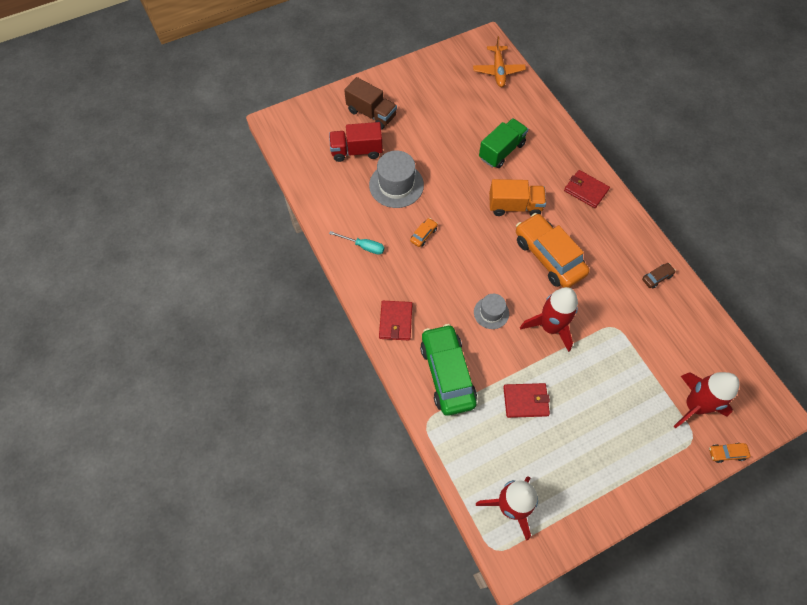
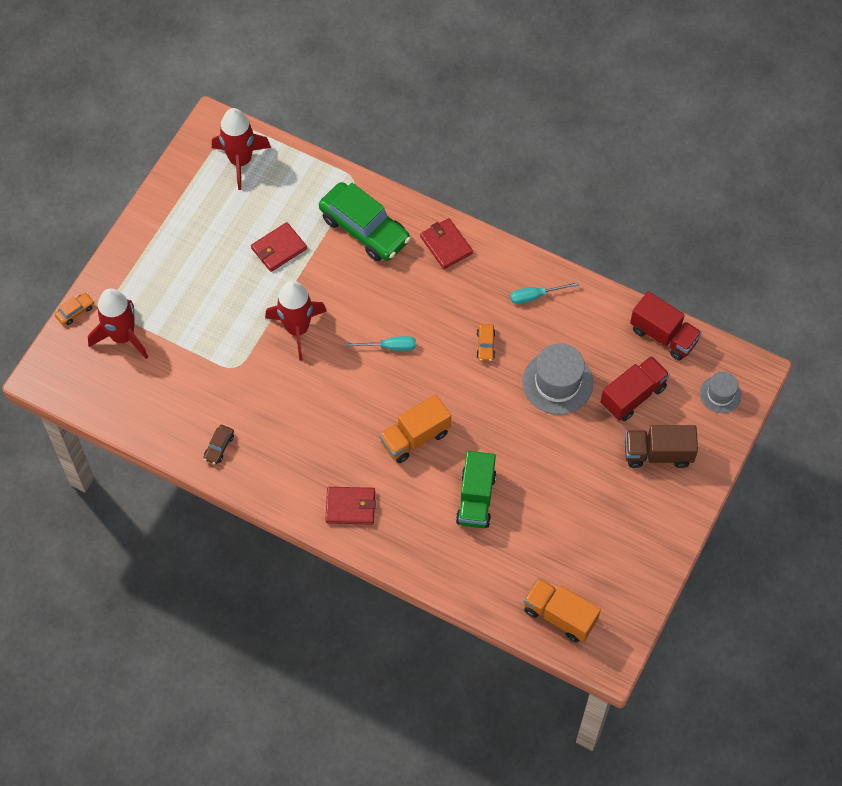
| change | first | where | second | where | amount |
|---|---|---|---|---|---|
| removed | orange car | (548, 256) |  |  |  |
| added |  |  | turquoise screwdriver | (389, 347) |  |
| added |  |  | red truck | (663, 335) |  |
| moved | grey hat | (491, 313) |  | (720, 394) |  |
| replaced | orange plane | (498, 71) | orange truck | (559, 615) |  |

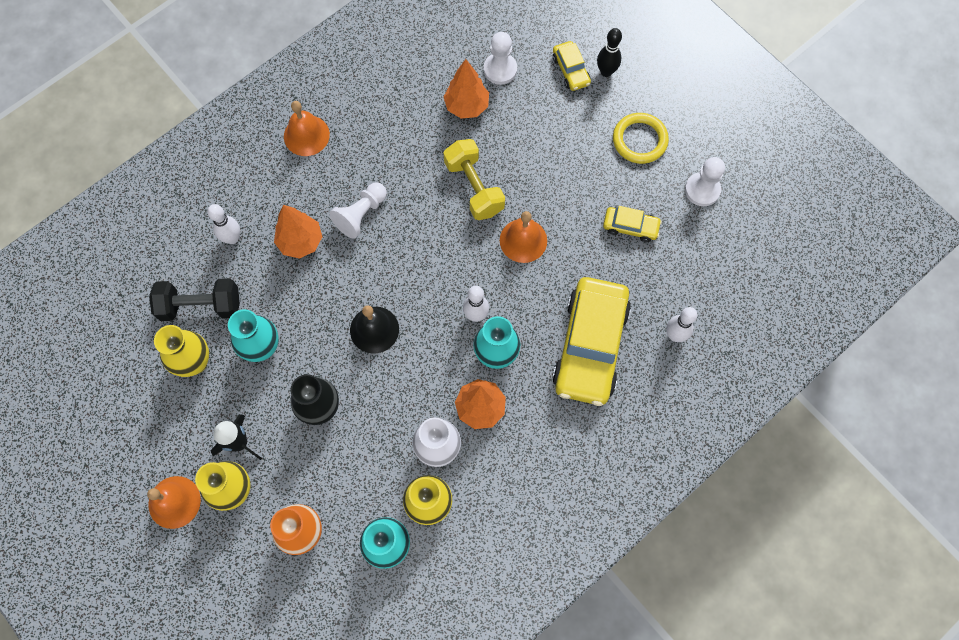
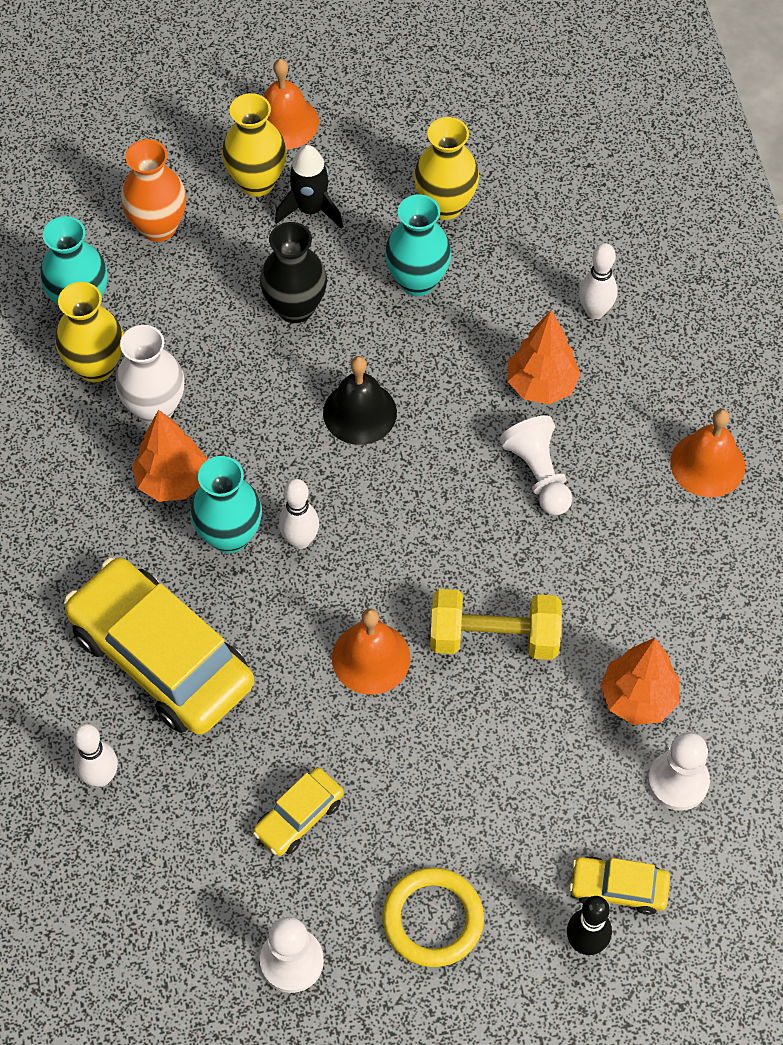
| change | first | where | second | where | amount |
|---|---|---|---|---|---|
| removed | black dumbbell | (201, 306) |  |  |  |

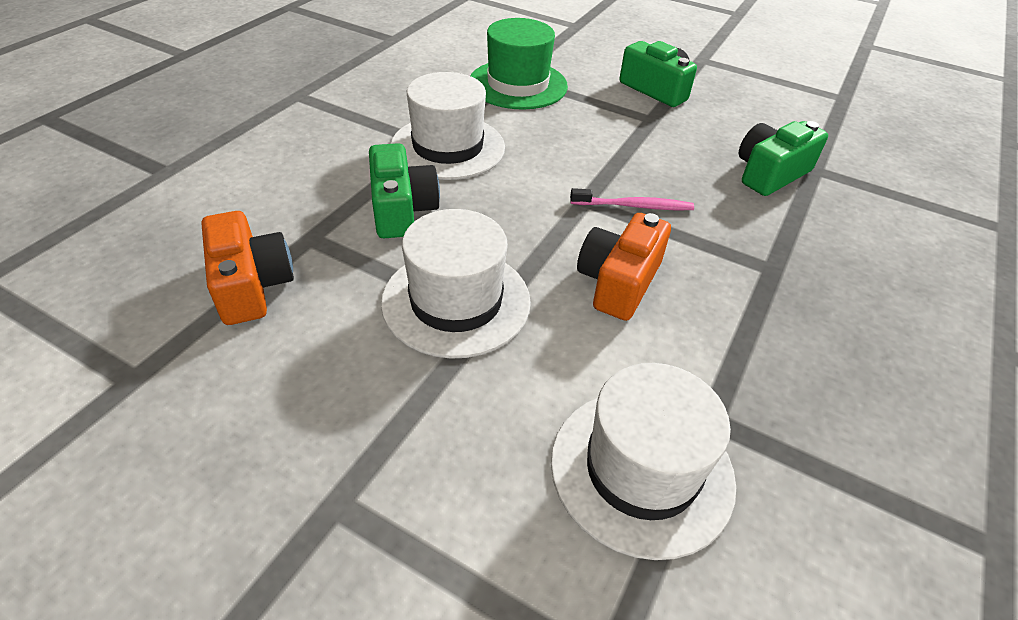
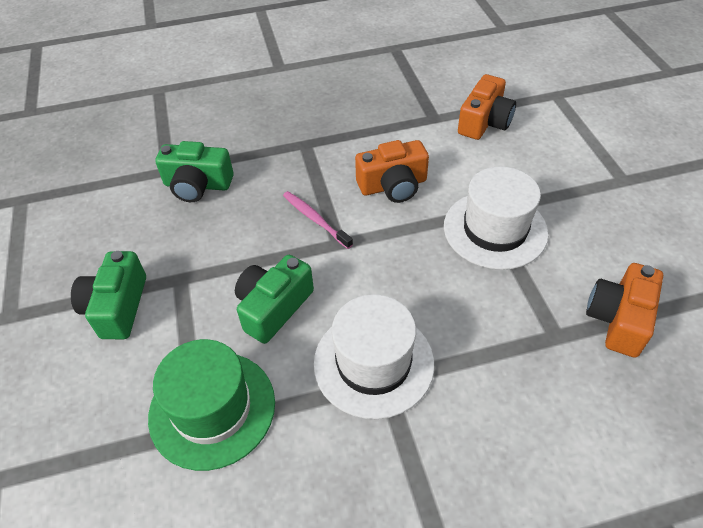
| change | first | where | second | where | amount |
|---|---|---|---|---|---|
| moved | green camera | (402, 209) |  | (273, 307) |  |
| replaced | white hat | (642, 469) | orange camera | (484, 122) |  |

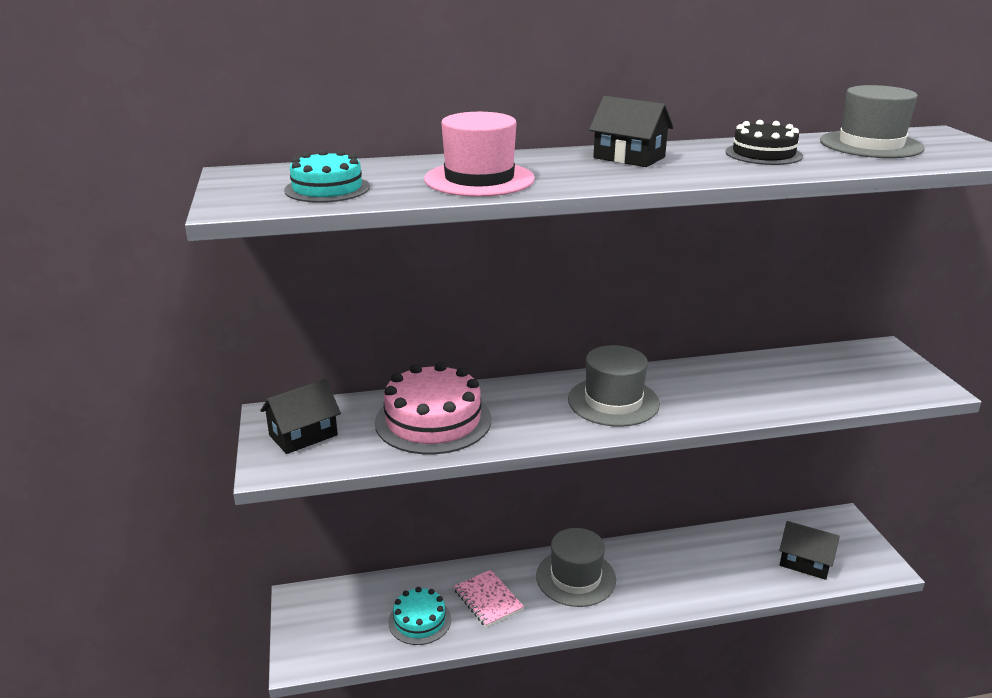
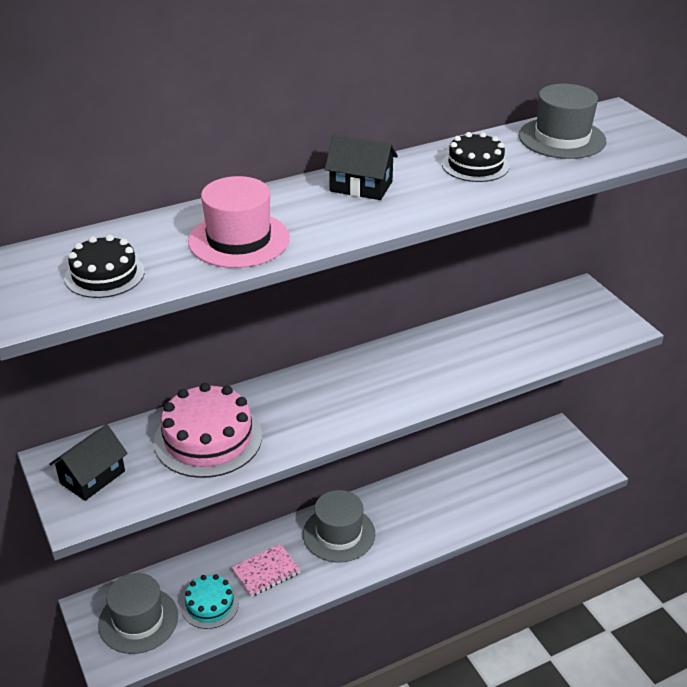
| change | first | where | second | where | amount |
|---|---|---|---|---|---|
| removed | black house | (805, 562) |  |  |  |
| moved | grey hat | (613, 401) |  | (138, 620) |  |
| recoloured | turquoise cake | (327, 188) | black cake | (104, 275) |  |
| turned | pink notebook | (488, 600) |  | (266, 572) | 75 degrees counterclockwise |

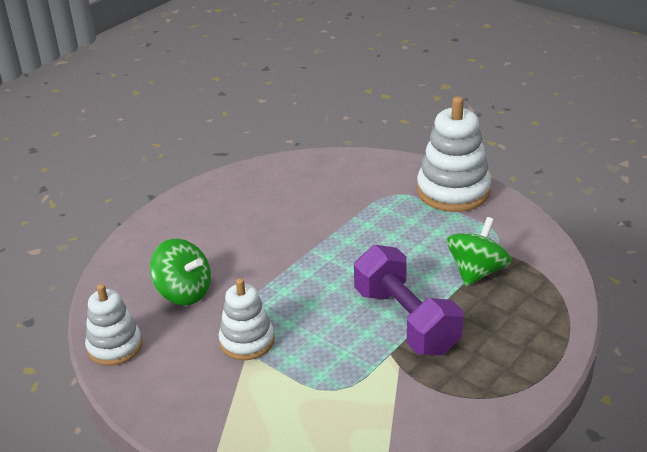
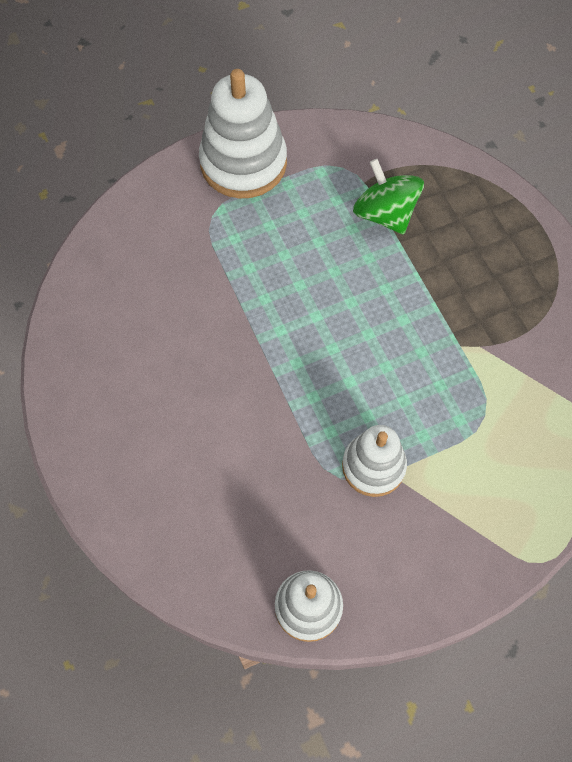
| change | first | where | second | where | amount |
|---|---|---|---|---|---|
| removed | green spinning top | (184, 292) |  |  |  |
| removed | purple dumbbell | (406, 321) |  |  |  |

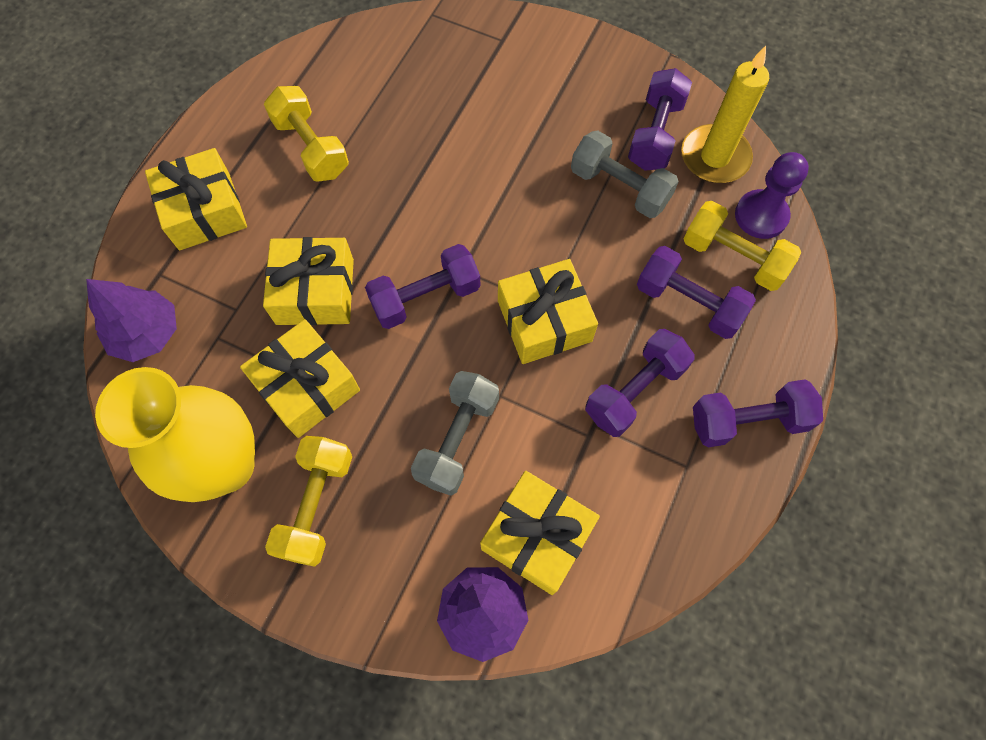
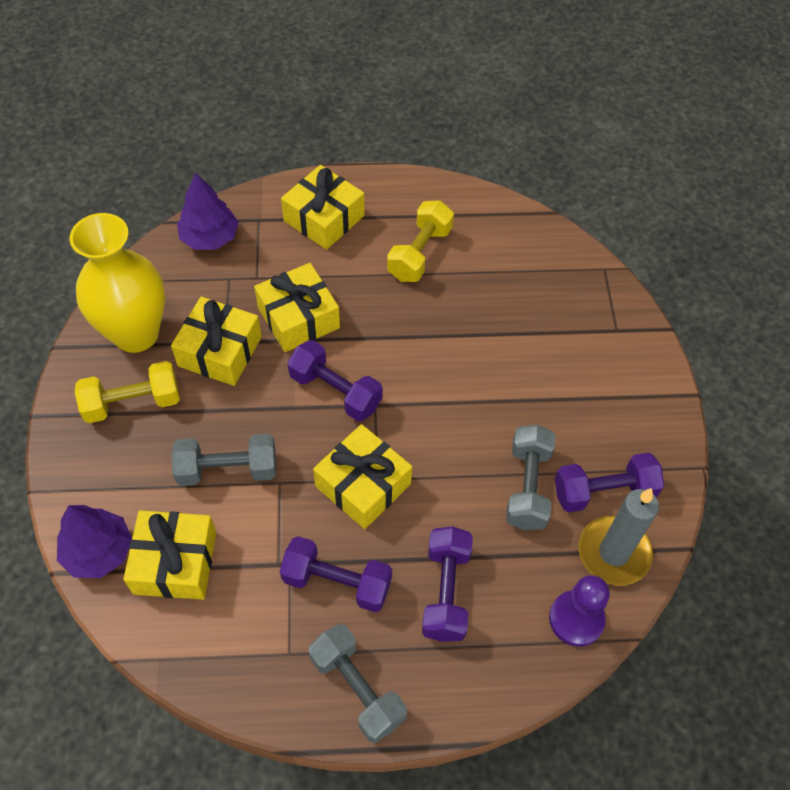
| change | first | where | second | where | amount |
|---|---|---|---|---|---|
| removed | yellow dumbbell | (733, 257) |  |  |  |
| recoloured | yellow candle | (714, 157) | grey candle | (613, 553) |  |
| recoloured | purple dumbbell | (747, 421) | grey dumbbell | (357, 688) |  |

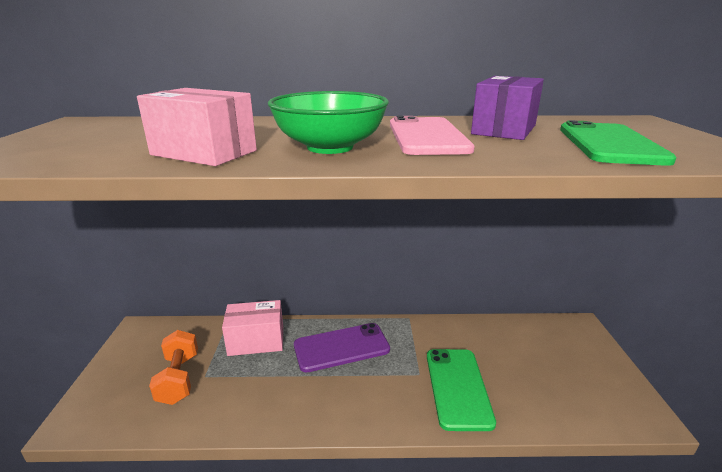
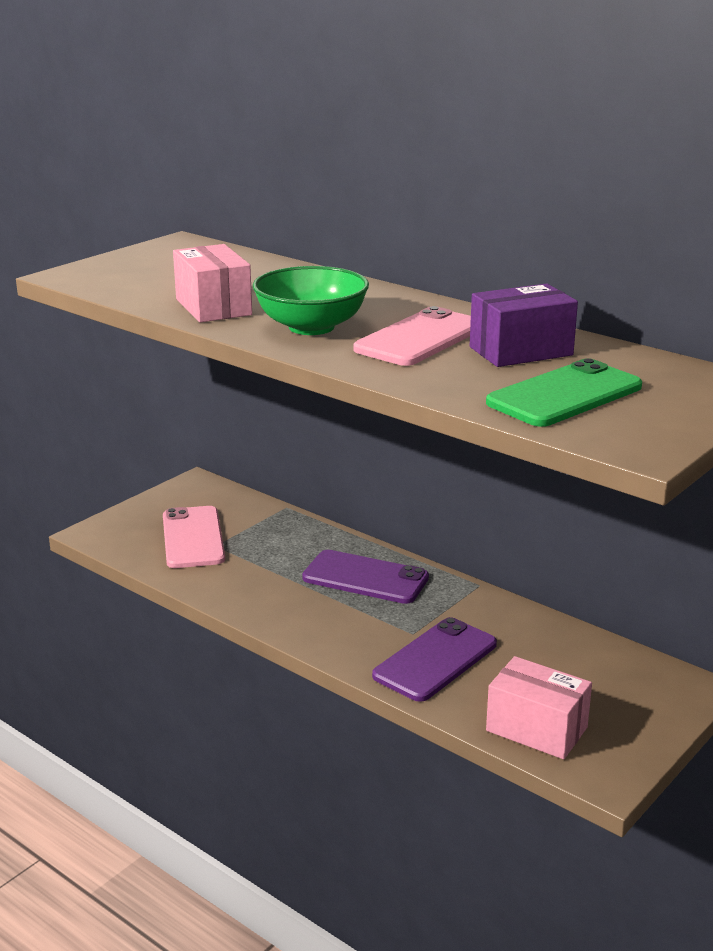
| change | first | where | second | where | amount |
|---|---|---|---|---|---|
| moved | pink box | (256, 341) |  | (536, 729) |  |
| replaced | orange dumbbell | (179, 379) | pink phone | (193, 538) |  |
| recoloured | green phone | (457, 387) | purple phone | (435, 660) |  |

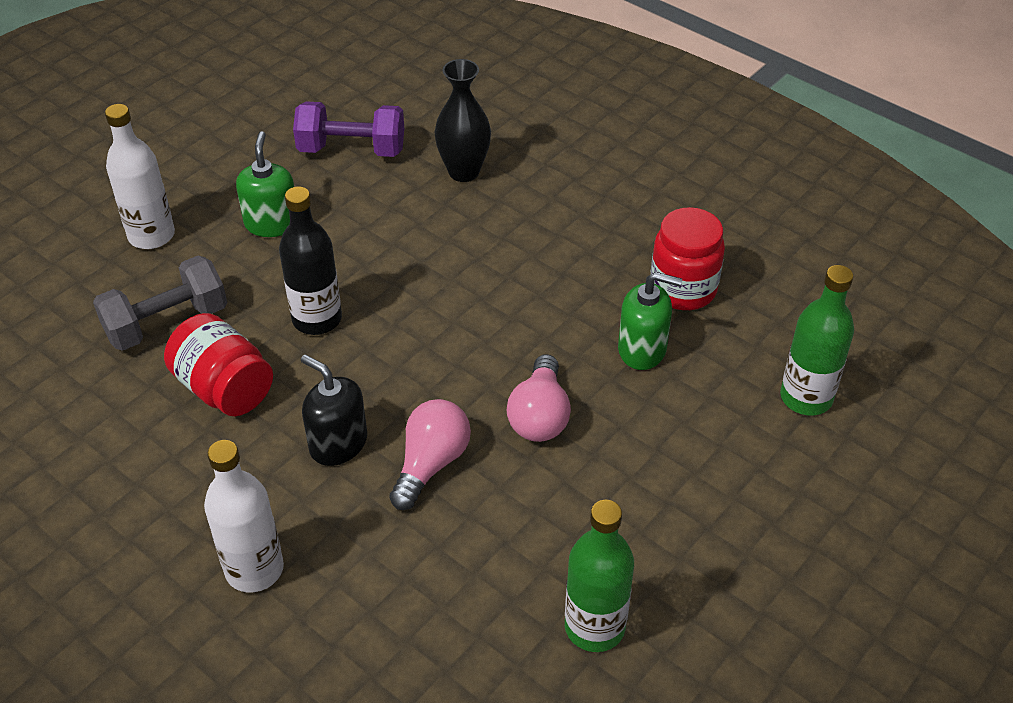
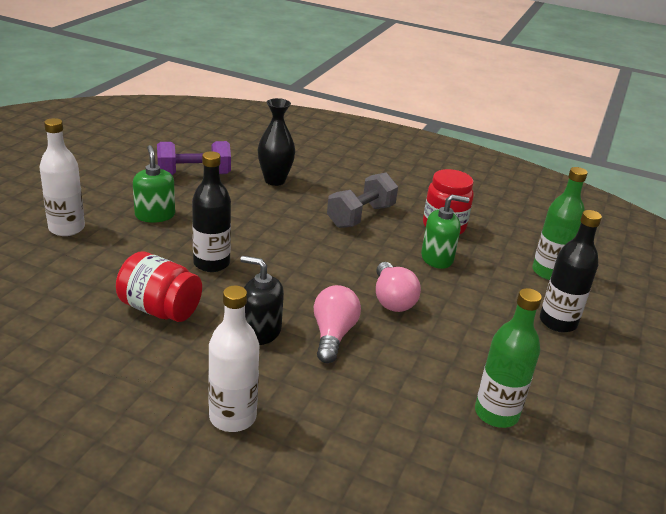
| change | first | where | second | where | amount |
|---|---|---|---|---|---|
| added |  |  | black bottle | (558, 322) |  |
| moved | grey dumbbell | (167, 323) |  | (360, 216) |  |

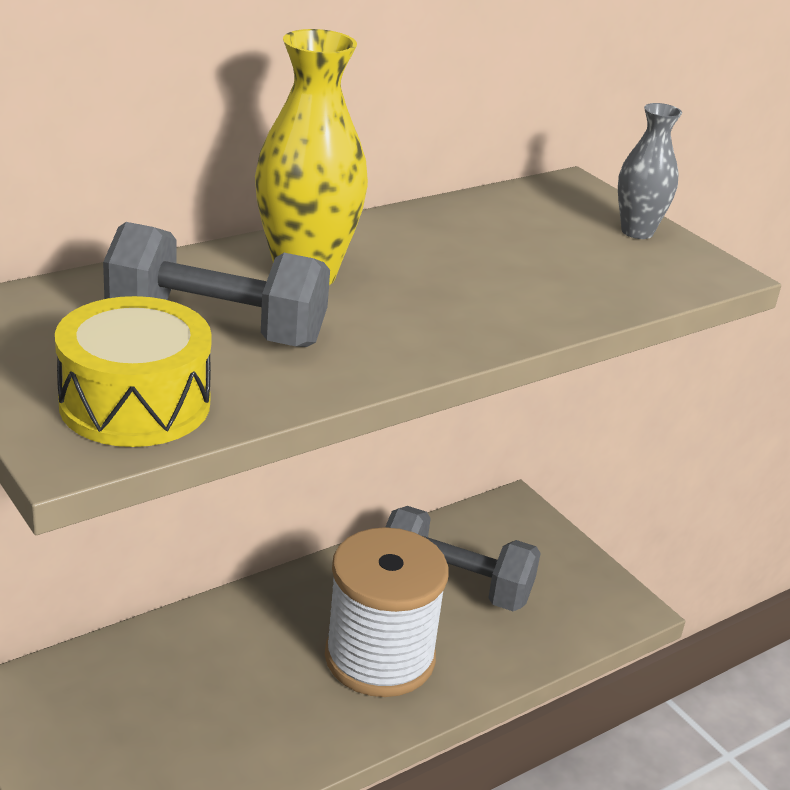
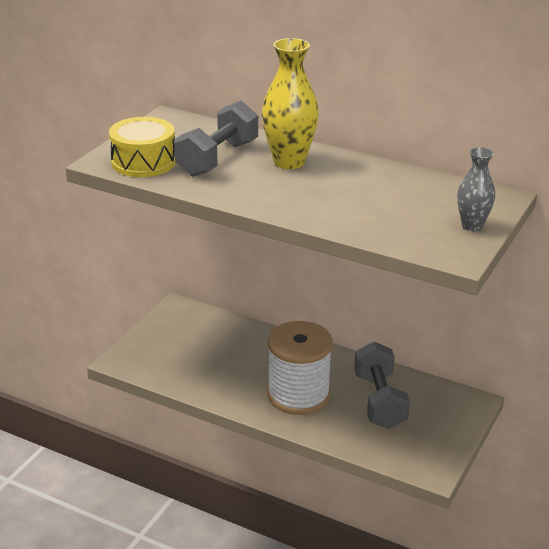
| change | first | where | second | where | amount |
|---|---|---|---|---|---|
| turned | grey dumbbell | (216, 328) |  | (217, 159) | 45 degrees clockwise |

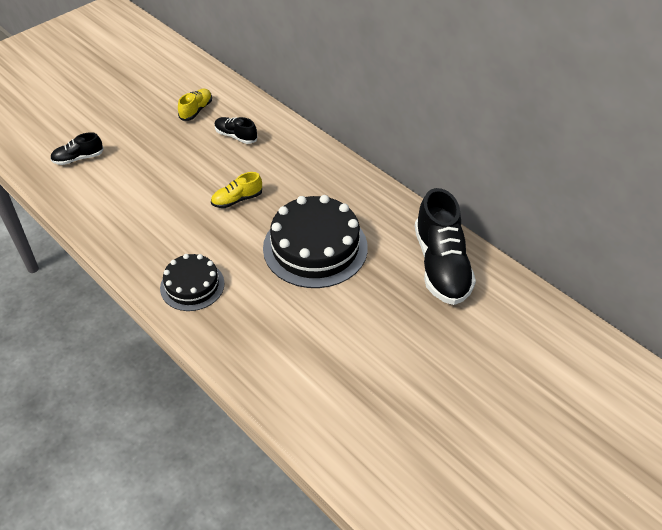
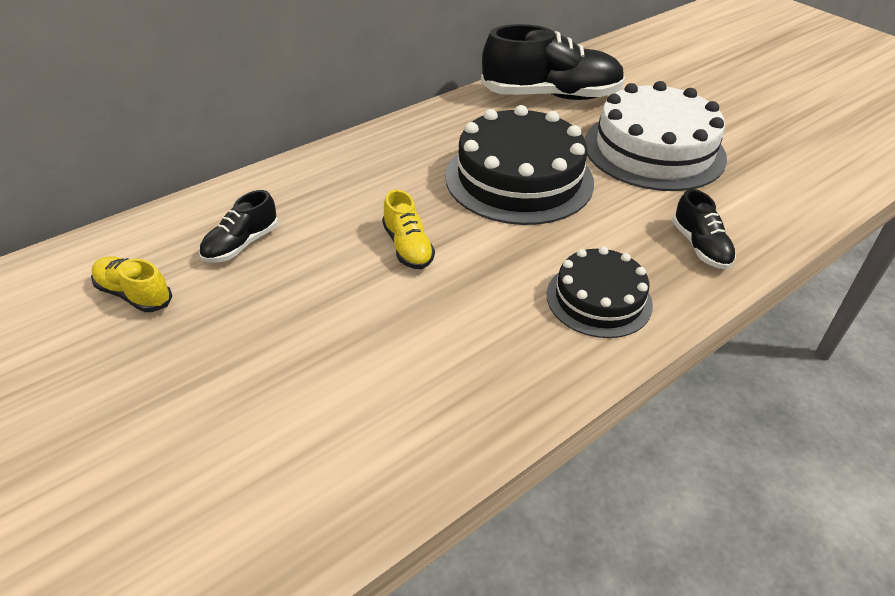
| change | first | where | second | where | amount |
|---|---|---|---|---|---|
| added |  |  | white cake | (654, 150) |  |
| moved | black shoe | (78, 158) |  | (700, 246) |  |

